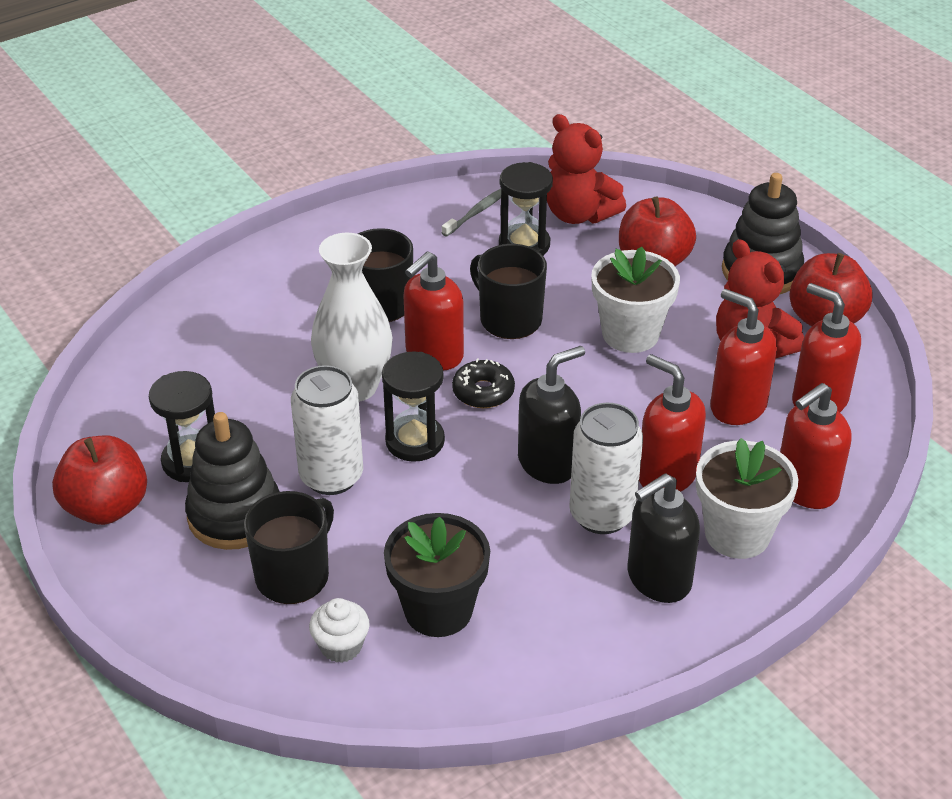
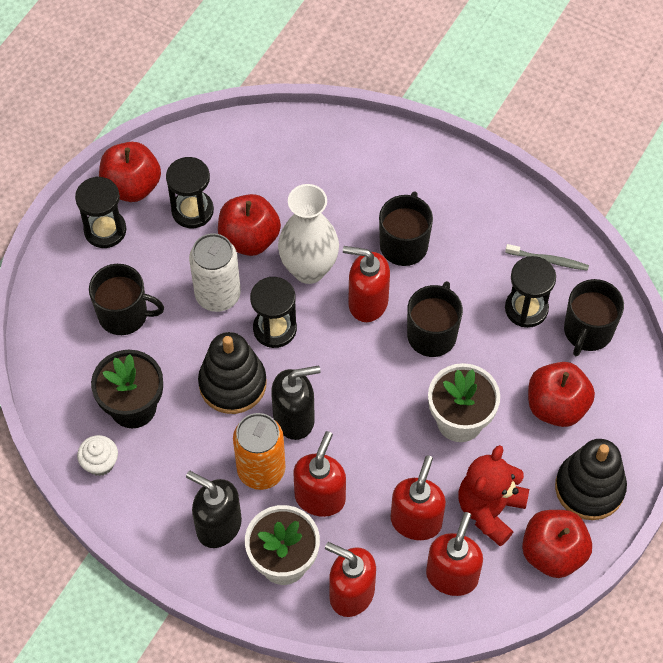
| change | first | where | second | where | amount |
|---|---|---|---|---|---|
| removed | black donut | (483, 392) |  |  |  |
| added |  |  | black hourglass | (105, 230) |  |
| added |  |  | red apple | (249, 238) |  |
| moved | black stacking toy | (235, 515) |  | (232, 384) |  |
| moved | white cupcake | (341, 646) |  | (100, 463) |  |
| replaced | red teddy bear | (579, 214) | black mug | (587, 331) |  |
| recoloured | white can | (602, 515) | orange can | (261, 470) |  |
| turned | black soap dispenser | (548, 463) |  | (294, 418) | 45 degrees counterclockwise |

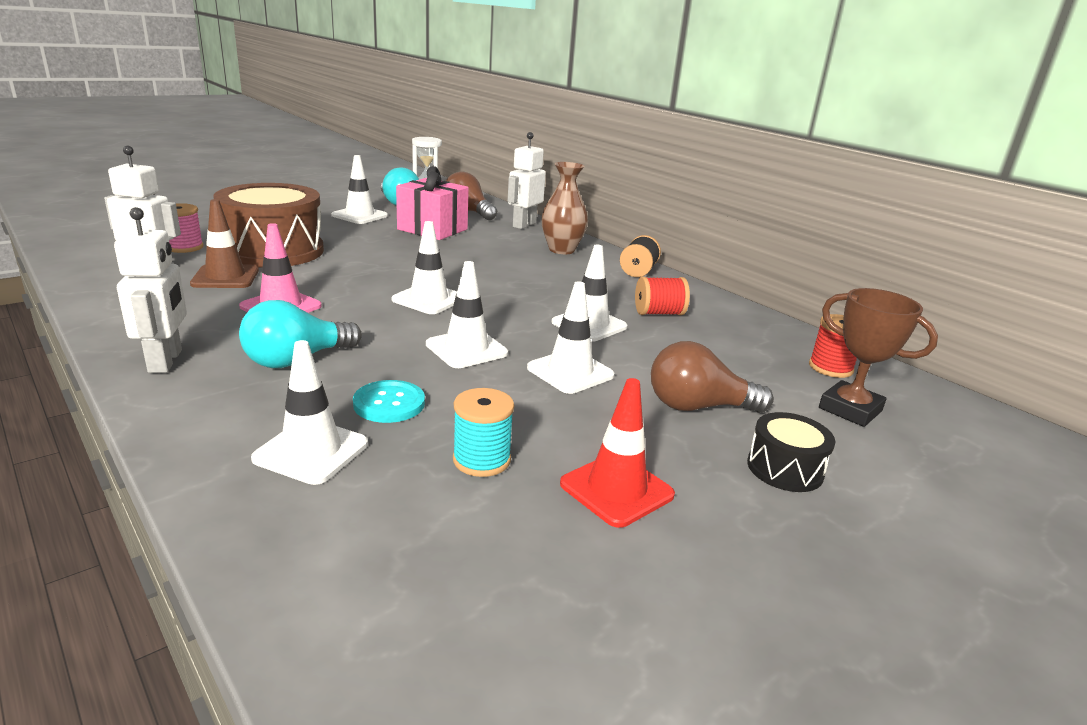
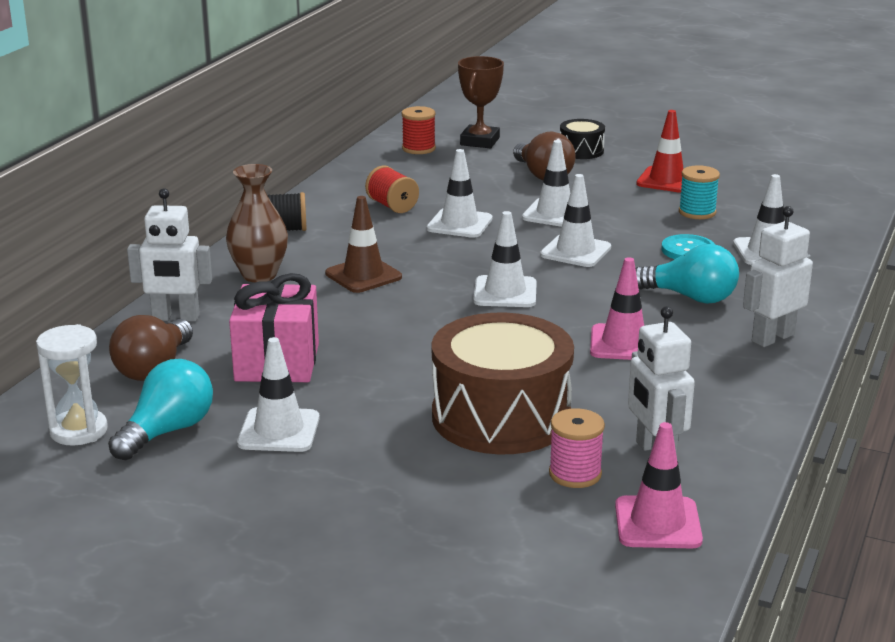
| change | first | where | second | where | amount |
|---|---|---|---|---|---|
| added |  |  | pink traffic cone | (657, 523) |  |
| moved | brown traffic cone | (225, 277) |  | (363, 275) |  |

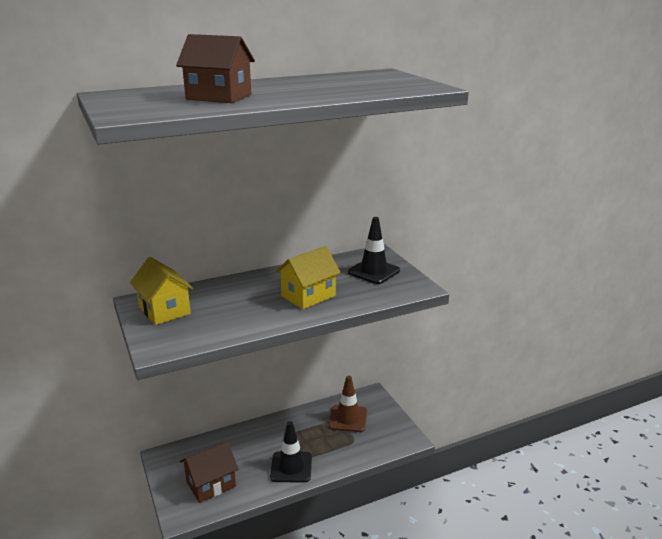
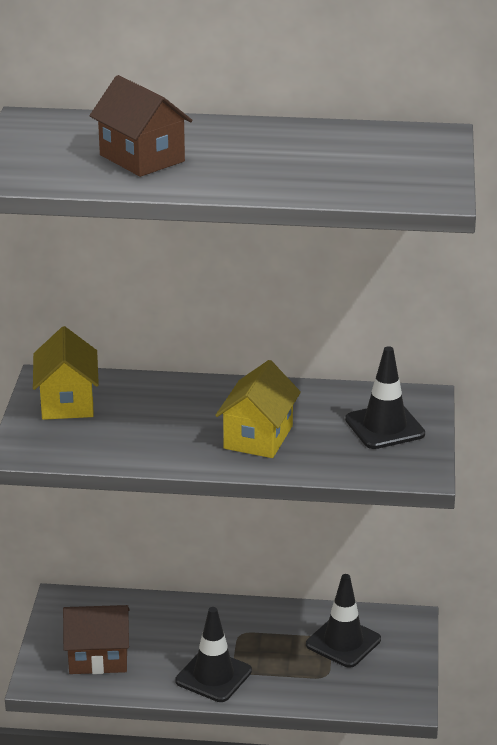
| change | first | where | second | where | amount |
|---|---|---|---|---|---|
| recoloured | brown traffic cone | (348, 419) | black traffic cone | (343, 642) |  |
| turned | yellow house | (308, 296) |  | (258, 437) | 60 degrees counterclockwise |

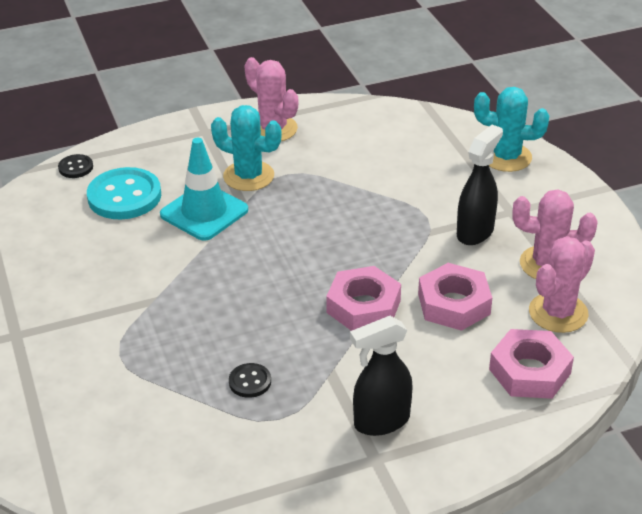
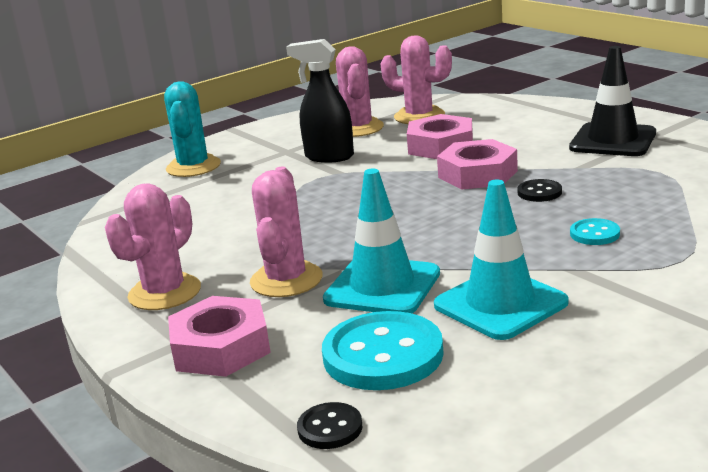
| change | first | where | second | where | amount |
|---|---|---|---|---|---|
| added |  |  | turquoise traffic cone | (500, 304) |  |
| added |  |  | turquoise button | (594, 234) |  |
| moved | black button | (250, 382) |  | (539, 192) |  |
| moved | pink nut | (529, 371) |  | (221, 348) |  |
| replaced | black spray bottle | (381, 421) | black traffic cone | (613, 140) |  |
| recoloured | turquoise cactus | (248, 176) | pink cactus | (286, 280) |  |

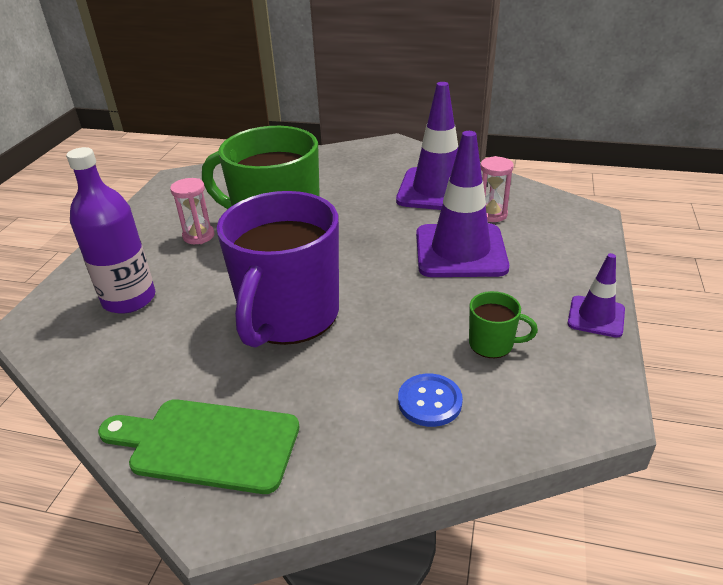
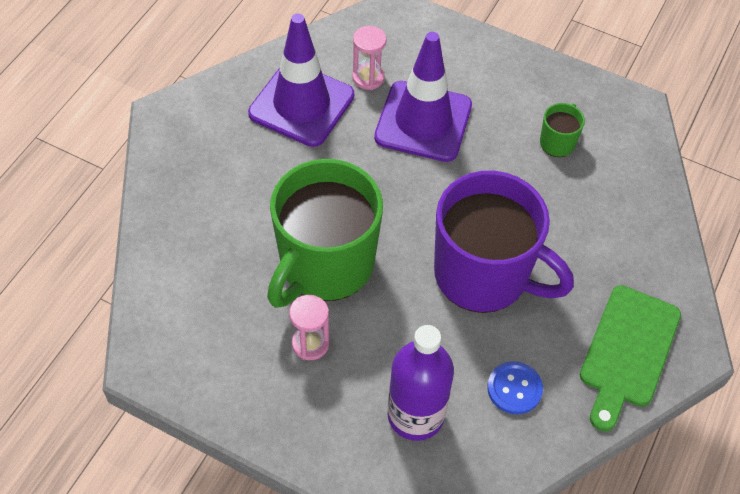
| change | first | where | second | where | amount |
|---|---|---|---|---|---|
| removed | purple traffic cone | (596, 317) |  |  |  |
| moved | blue button | (429, 401) |  | (514, 388) |  |

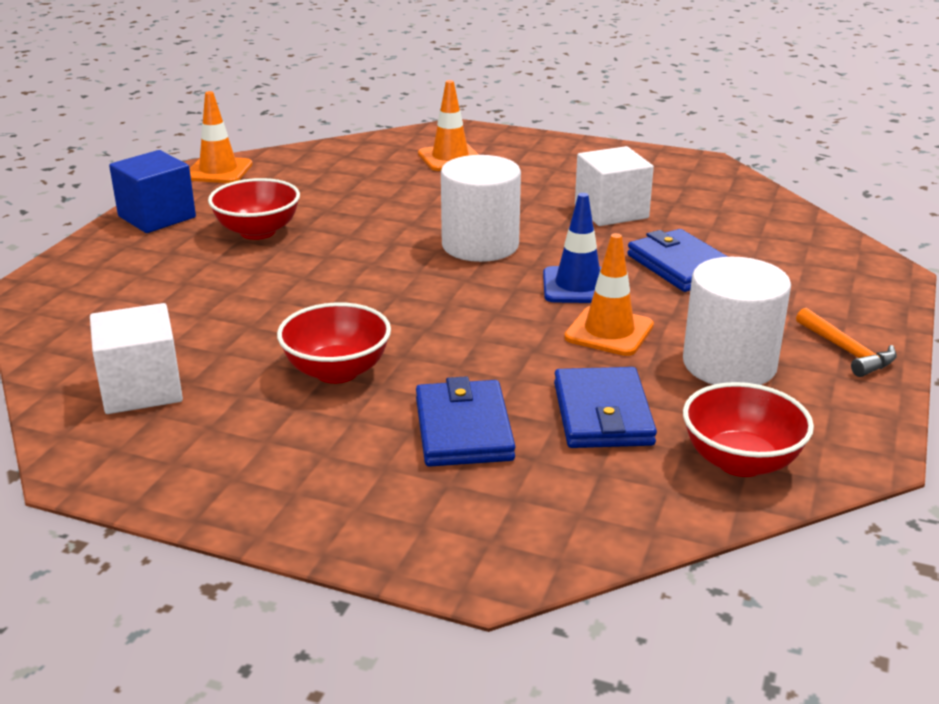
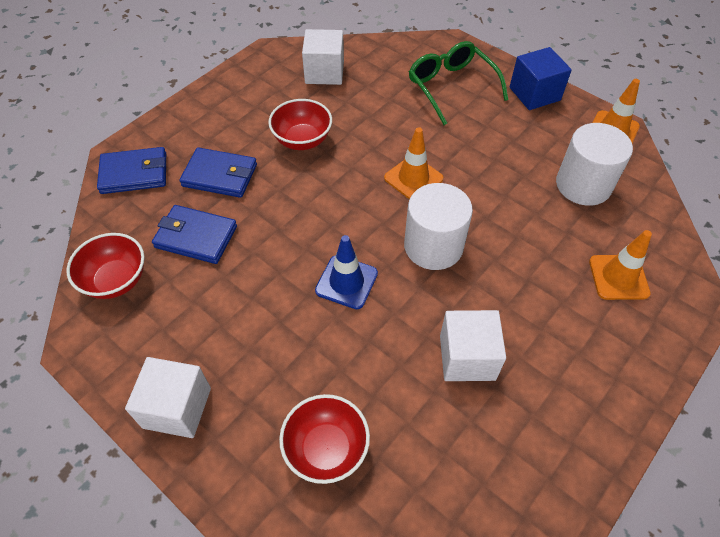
| change | first | where | second | where | amount |
|---|---|---|---|---|---|
| added |  |  | green glasses | (451, 87) |  |
| moved | red bowl | (258, 232) |  | (326, 449) |  |
| moved | orange traffic cone | (609, 331) |  | (413, 178) |  |
| moved | blue wallet | (681, 266) |  | (134, 173) |  |
| moved | white cylinder | (729, 364) |  | (583, 185) |  |
| replaced | orange hammer | (846, 351) | white cube | (177, 408) |  |

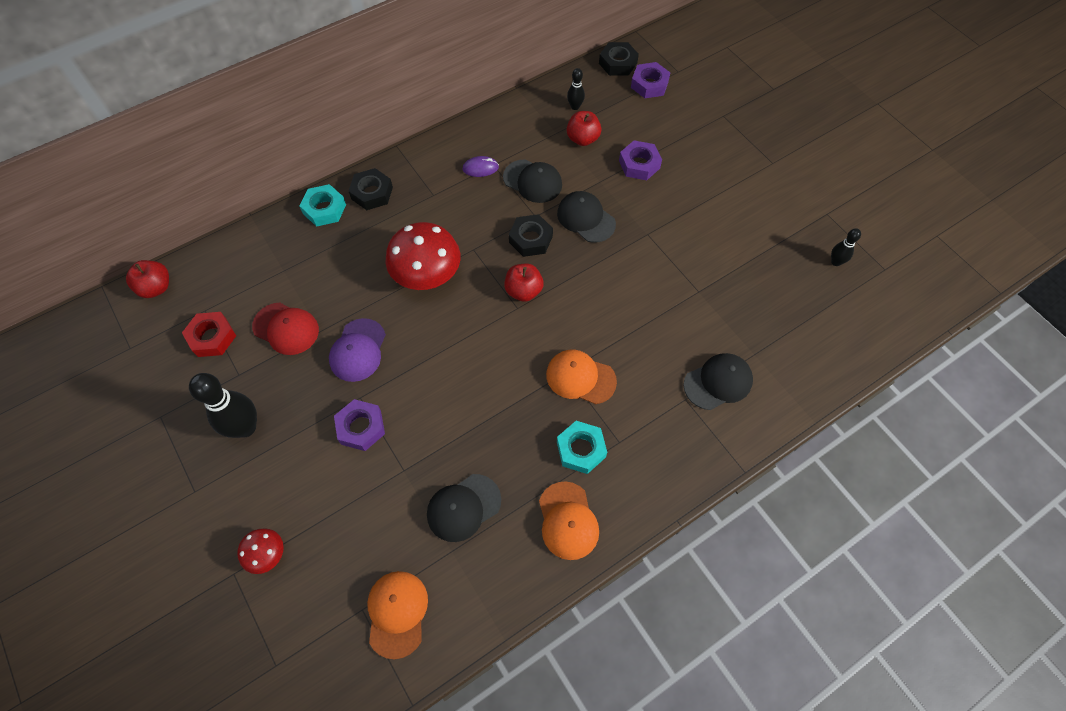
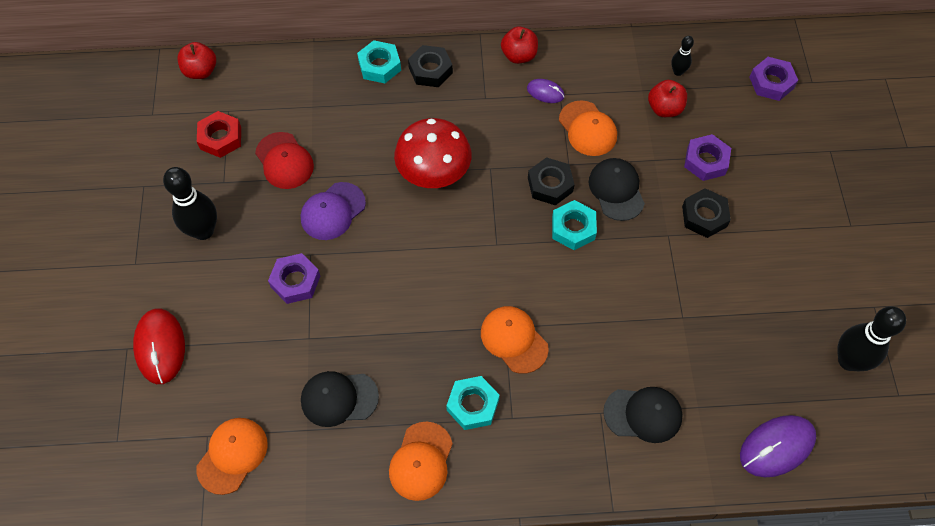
| change | first | where | second | where | amount |
|---|---|---|---|---|---|
| added |  |  | turquoise nut | (573, 228) |  |
| added |  |  | purple mouse | (776, 447) |  |
| moved | red apple | (523, 291) |  | (519, 55) |  |
| moved | black nut | (618, 63) |  | (704, 216) |  |
| replaced | red mushroom | (266, 554) | red mouse | (160, 347) |  |
| recoloured | black cap | (532, 181) | orange cap | (587, 129) |  |
| resized | black bowling pin | (835, 262) |  | (848, 361) | x1.94 |

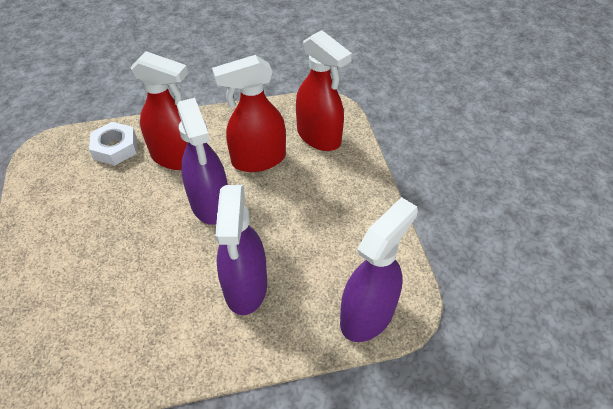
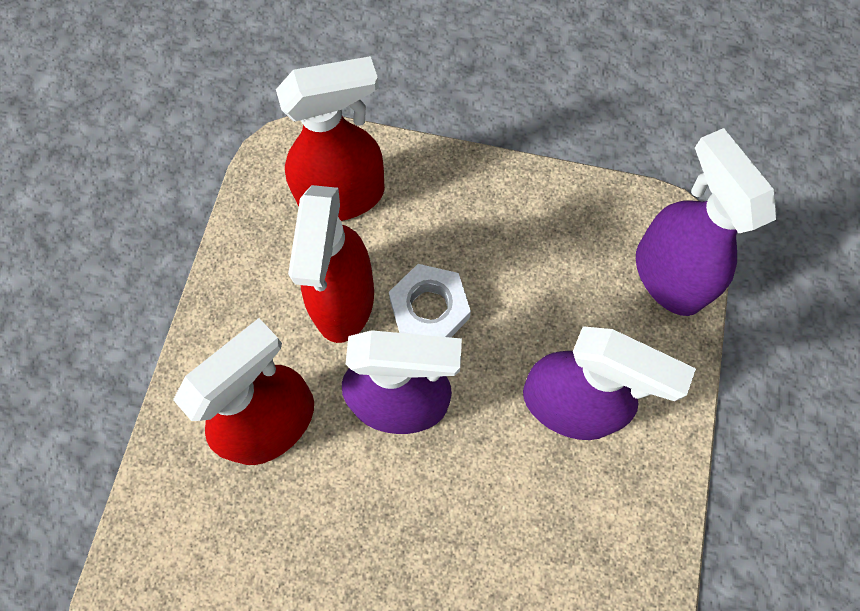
| change | first | where | second | where | amount |
|---|---|---|---|---|---|
| moved | white nut | (115, 148) |  | (429, 309) |  |

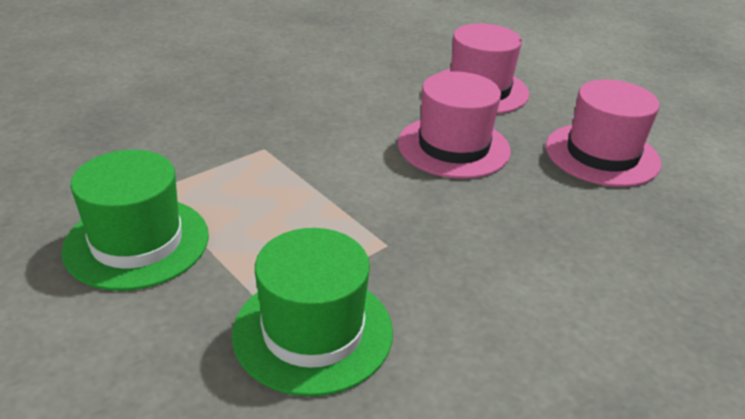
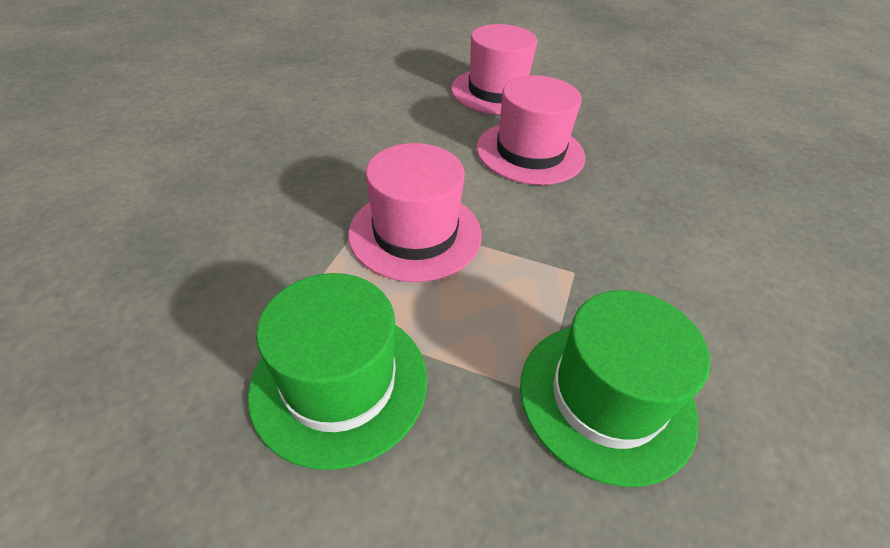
| change | first | where | second | where | amount |
|---|---|---|---|---|---|
| moved | pink hat | (602, 154) |  | (415, 233) |  |

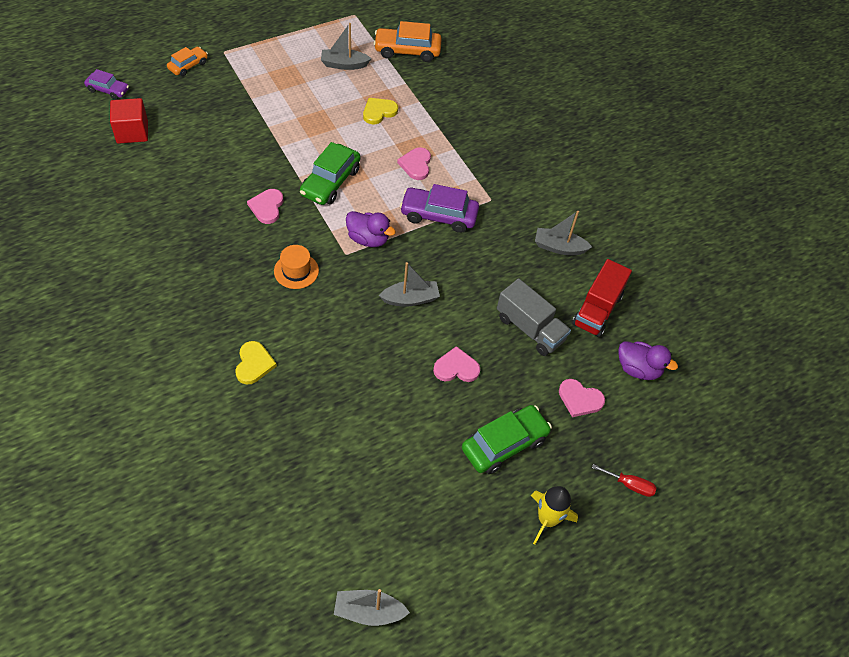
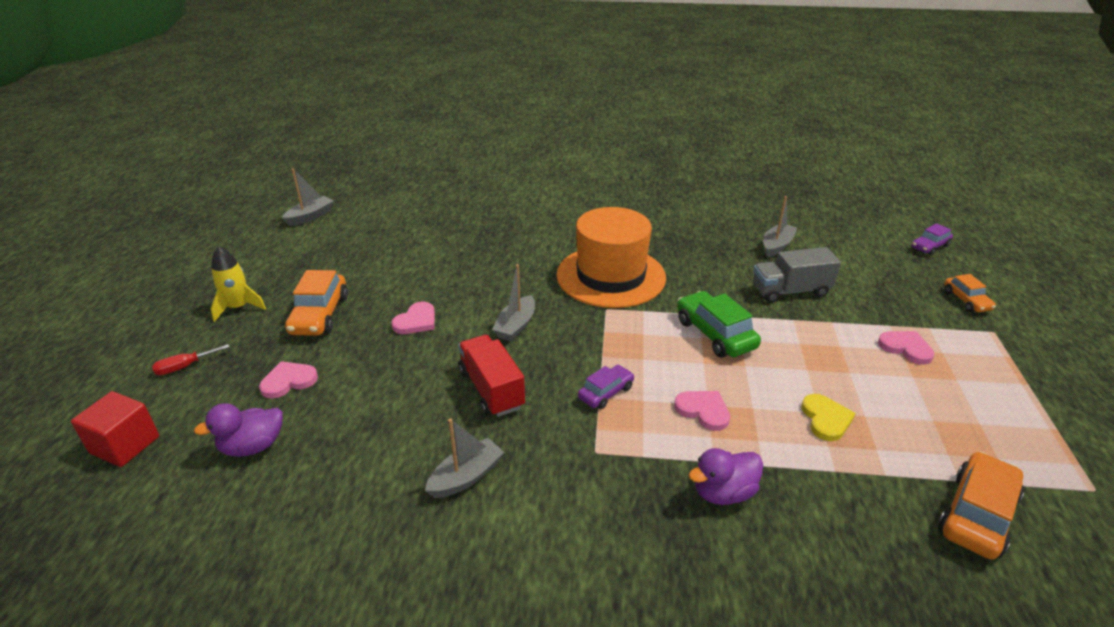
| change | first | where | second | where | amount |
|---|---|---|---|---|---|
| removed | yellow heart | (254, 364) |  |  |  |
| moved | red cube | (132, 132) |  | (125, 445) |  |
| moved | pink heart | (267, 207) |  | (906, 348) |  |
| moved | grey boat | (344, 64) |  | (776, 246) |  |
| moved | purple duck | (368, 239) |  | (723, 493) |  |
| moved | grey truck | (530, 328) |  | (790, 291) |  |
| moved | red truck | (597, 310) |  | (491, 389) |  |
| recoloured | green car | (504, 444) | orange car | (319, 315) |  |
| resized | orange hat | (296, 271) |  | (611, 276) | x2.37 |
| resized | purple car | (438, 215) |  | (605, 392) | x0.60 |

